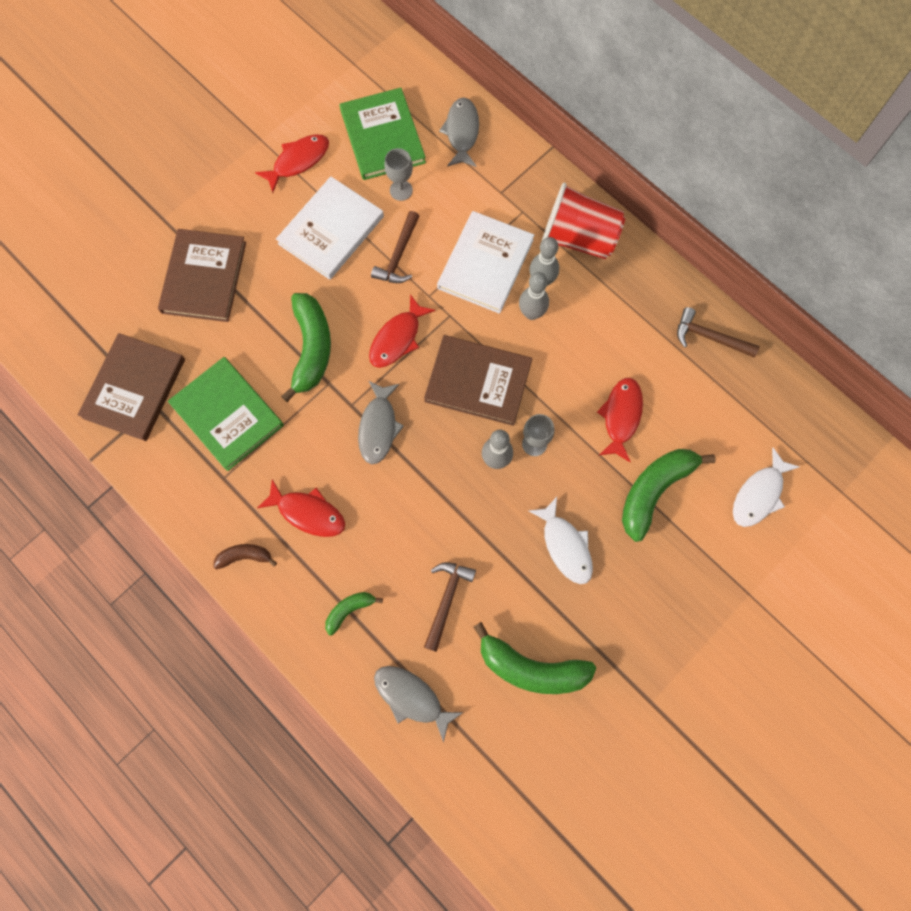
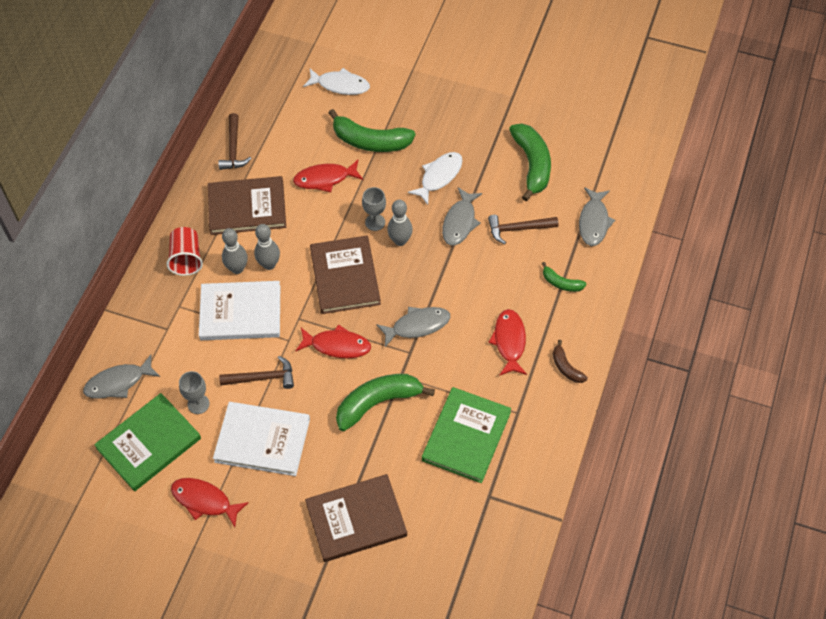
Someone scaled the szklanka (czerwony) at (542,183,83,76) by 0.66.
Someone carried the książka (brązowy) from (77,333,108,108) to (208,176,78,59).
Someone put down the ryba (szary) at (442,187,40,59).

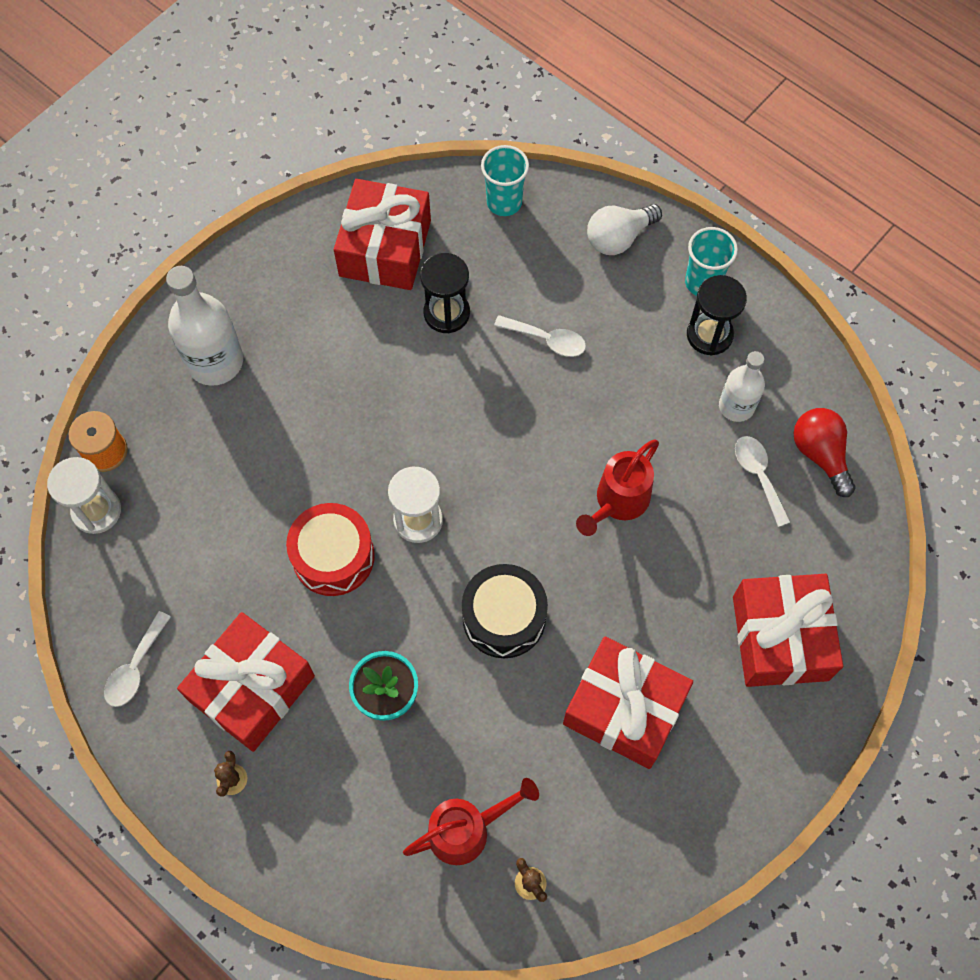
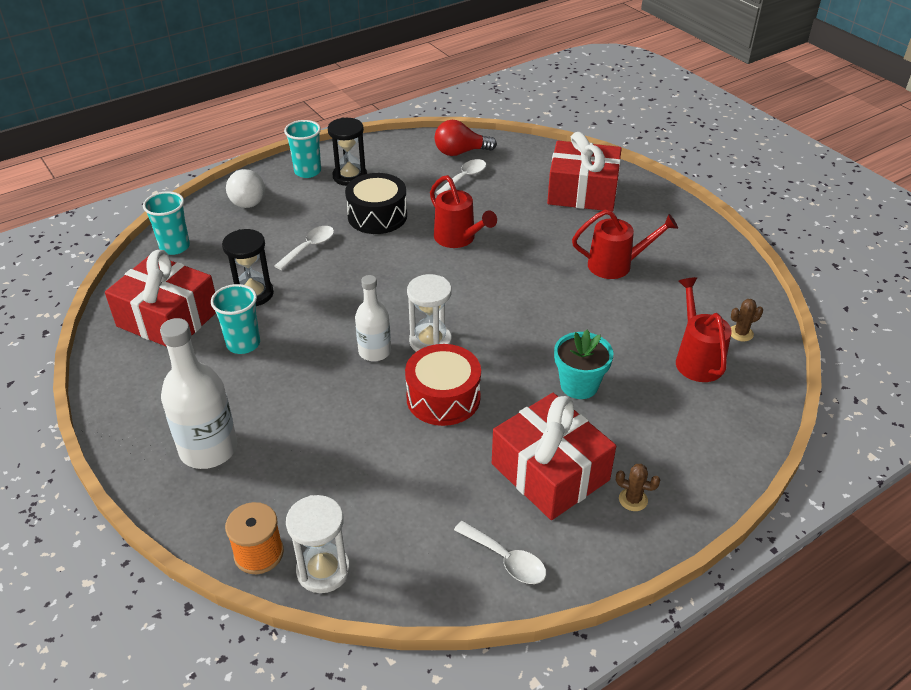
Someone carried the butelka (biały) from (719,351,46,71) to (355,275,36,86).
Someone rotated the łyżka (biały) at (735,436,55,91) by 135 degrees clockwise.
Someone carried the bęben (czarny) from (462,564,86,94) to (345,173,62,61).
Someone swapped the prezent (czerwony) at (563,637,130,132) for the konewka (czerwony) at (572,210,106,69).
Someone put down the szklanka (turkusowy) at (211,284,49,70).

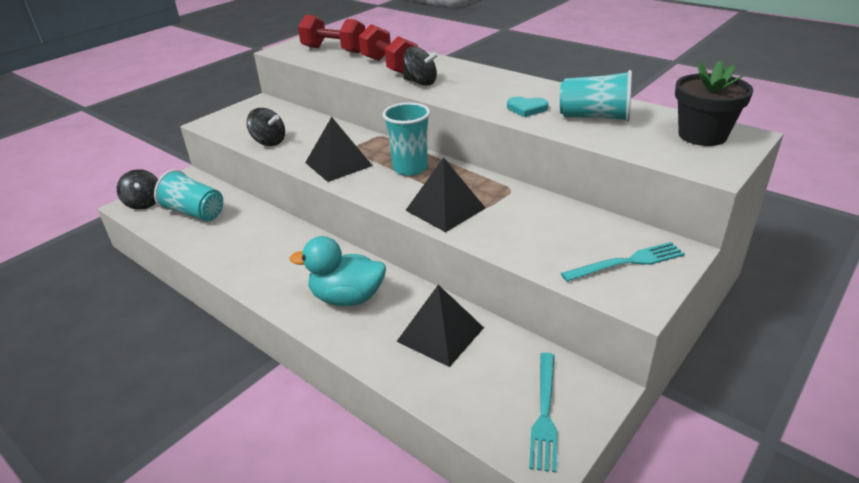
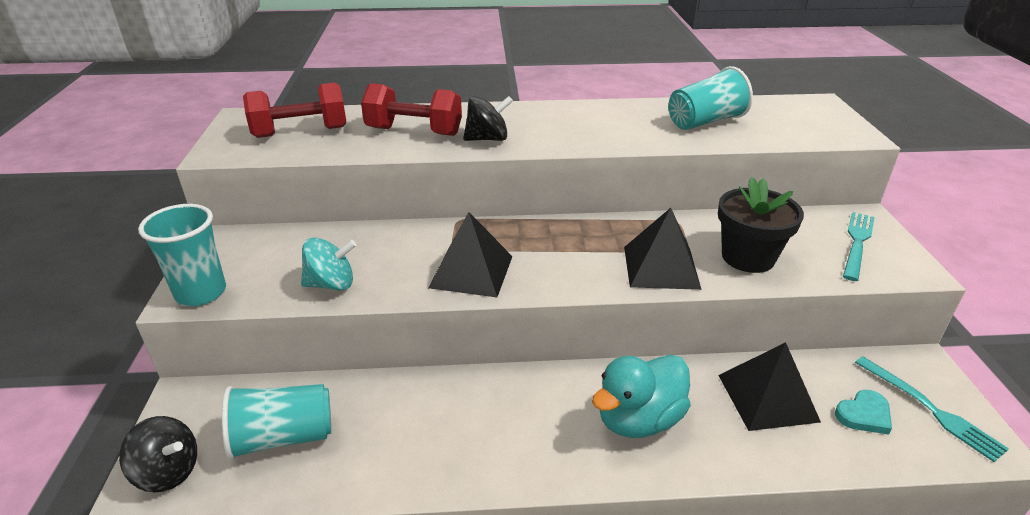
Someone carried the doniczka (czarny) from (675,60,78,86) to (718,177,86,96).
Someone carried the serce (turkusowy) from (507,97,41,20) to (835,390,57,45).
Someone carried the szklanka (turkusowy) from (382,102,48,74) to (138,204,88,102).
Someone repainted the bączek (czarny) at (246,108,39,38), which became the bączek (turkusowy) at (301,238,55,53).

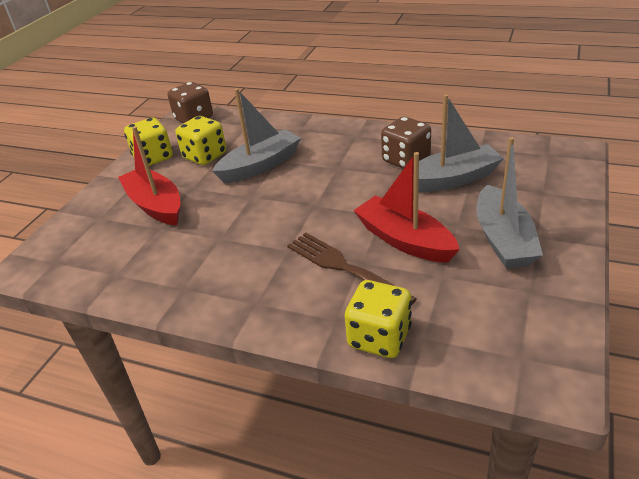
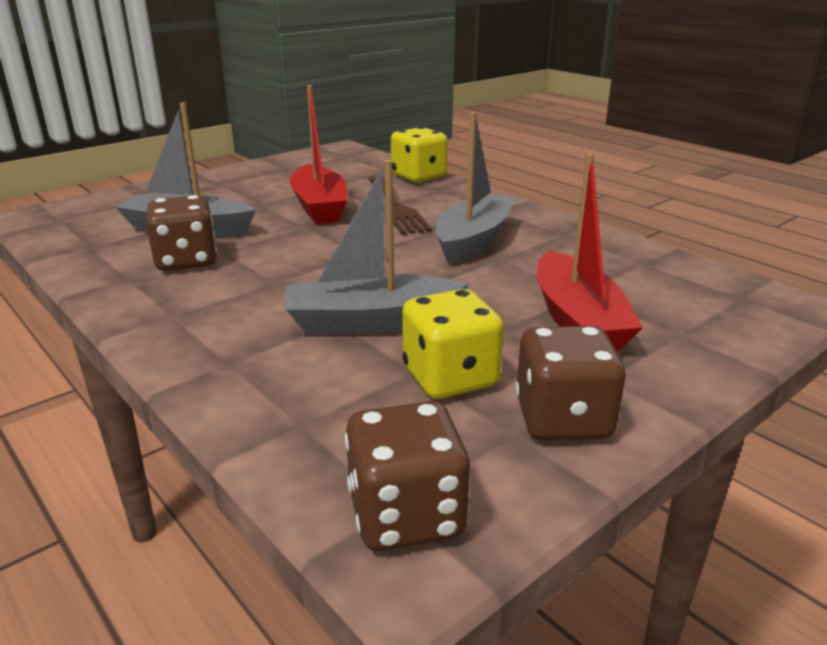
Someone repainted the kostka do gry (żółty) at (124,118,49,48), which became the kostka do gry (brązowy) at (515,326,111,114).
Someone carried the łódka (szary) from (477,137,66,132) to (436,112,79,152).

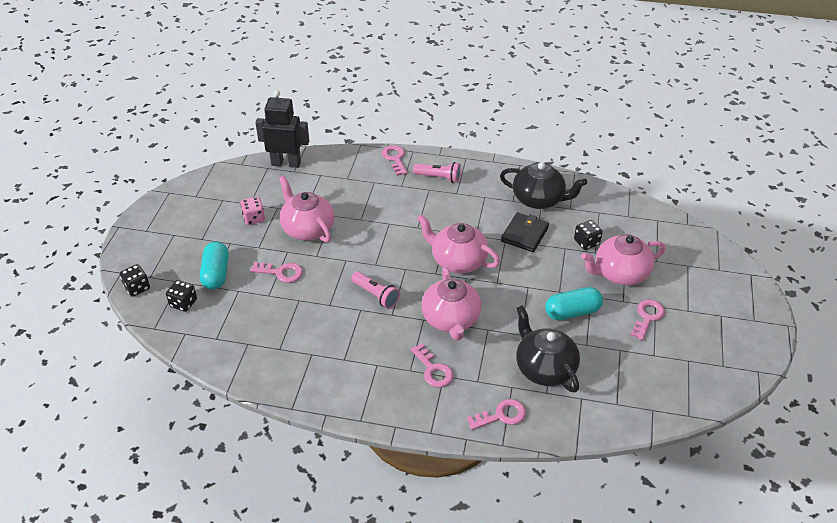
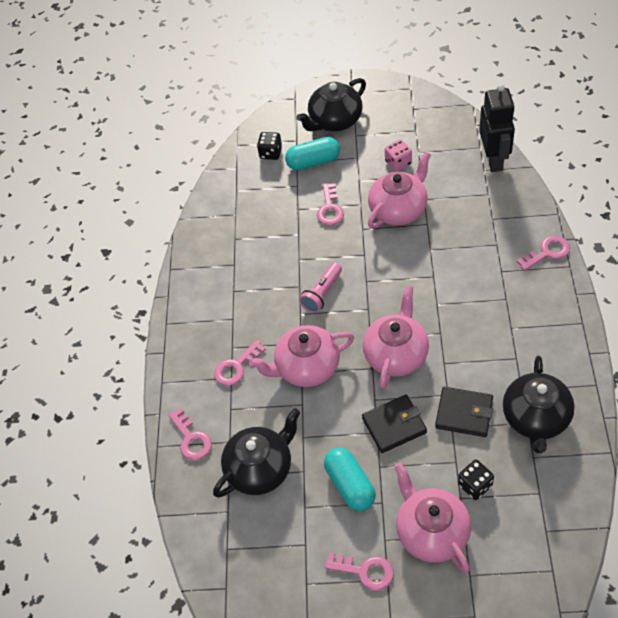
Someone took away the latarka (różowy) at (413,162,48,21).
Someone took away the kostka do gry (czarny) at (120,264,30,33).
Someone put down the imbryk (czarny) at (296,78,70,54).
Someone put down the portfel (czarny) at (362,395,65,58).

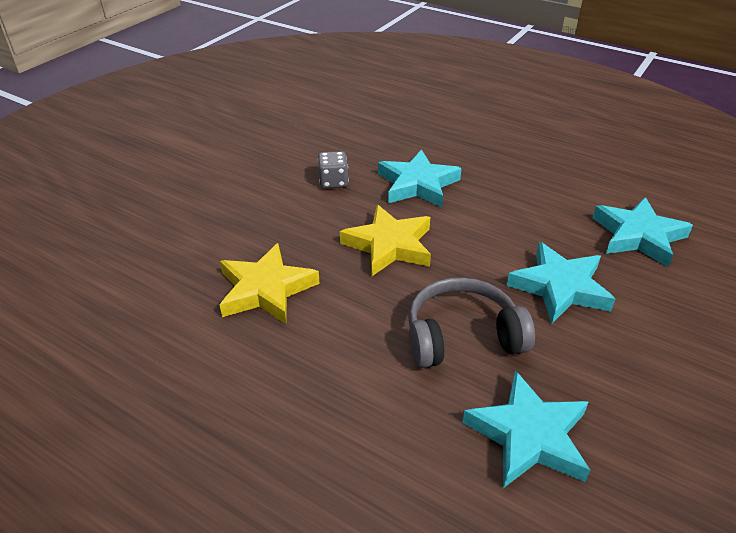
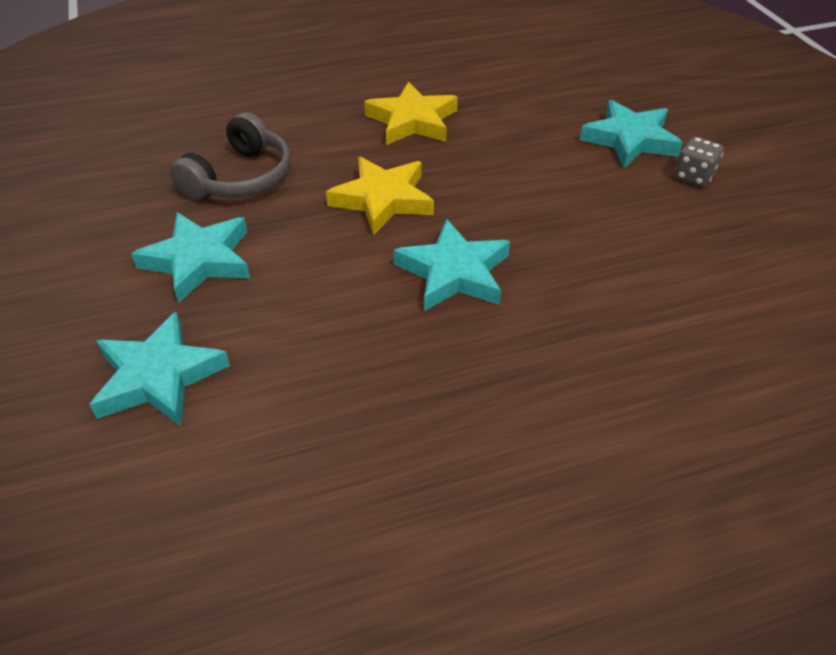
Someone carried the kostka do gry (szary) from (318,151,30,37) to (675,137,49,50).
Someone carried the gwiazda (turkusowy) from (462,370,128,118) to (580,100,103,68).

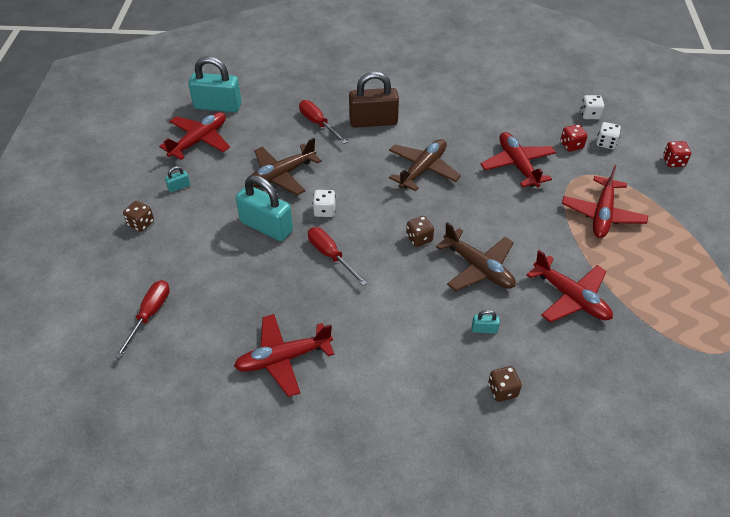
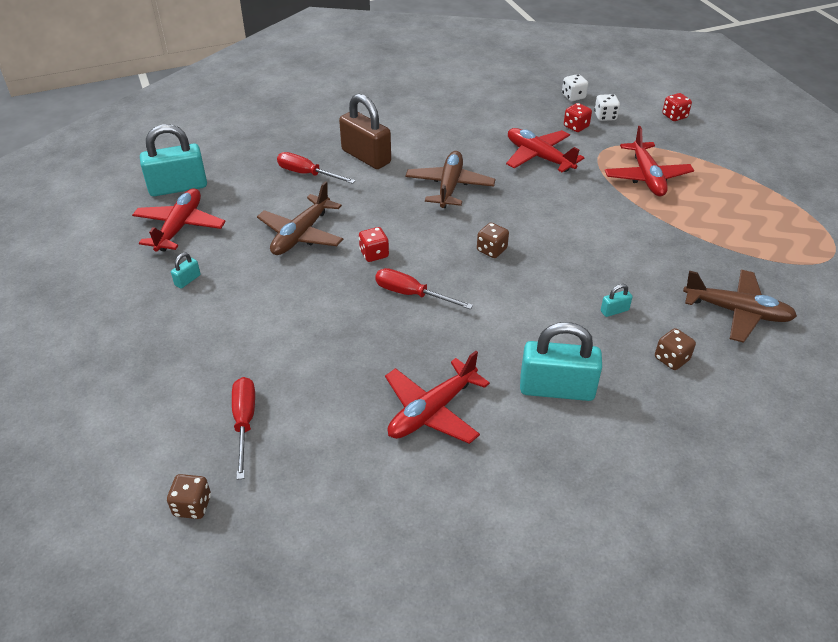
Someone rotated the kłódka (brązowy) at (349,72,50,56) by 75 degrees clockwise.
Someone carried the kłódka (turkusowy) from (236,175,57,66) to (520,322,82,79).
Someone repainted the kostka do gry (biały) at (313,190,23,27), which became the kostka do gry (czerwony) at (359,227,30,35).
Someone carried the kostka do gry (brązowy) from (123,201,31,31) to (167,474,44,45).
Someone carried the samolot (brązowy) from (436,222,80,69) to (683,270,114,73).
Someone took away the samolot (czerwony) at (526,250,87,73).

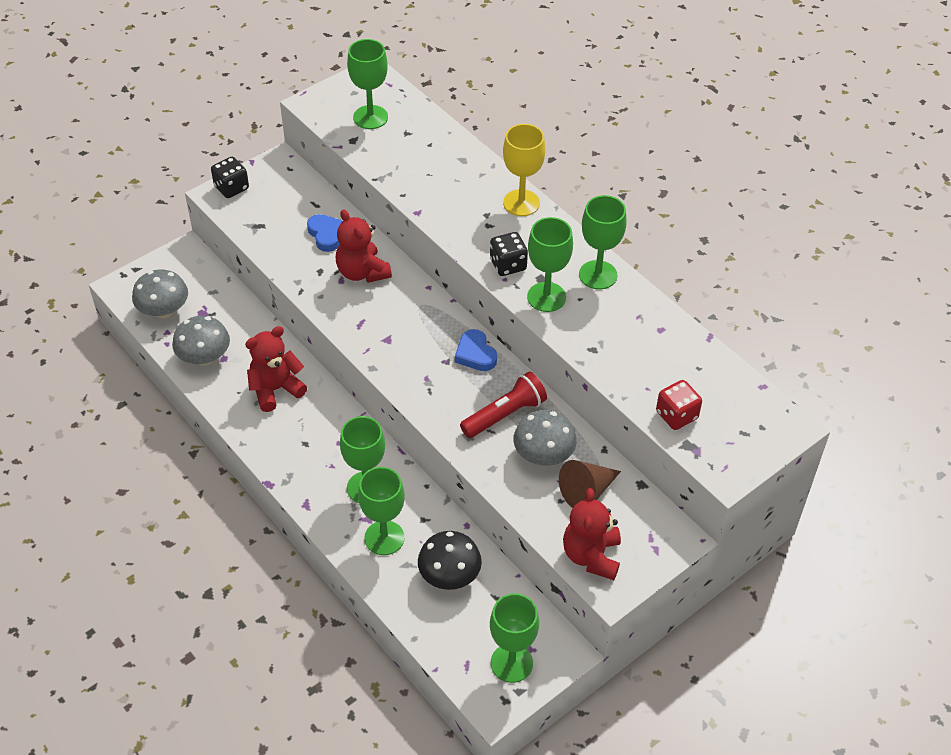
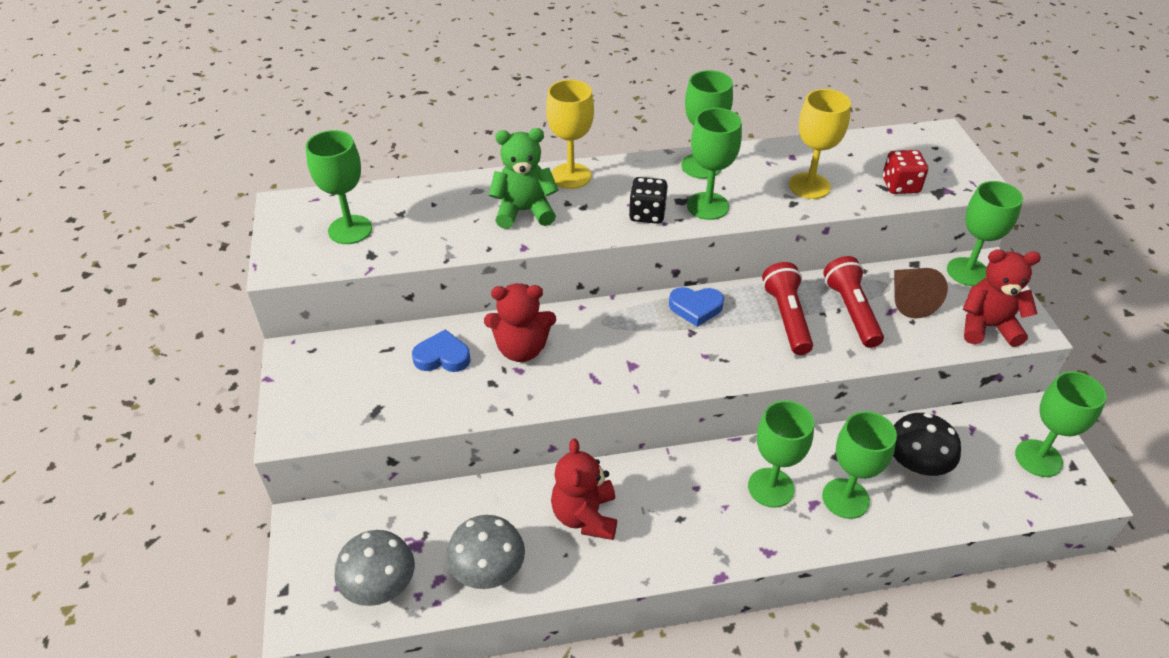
Someone took away the kostka do gry (czarny) at (211,157,38,41).
Someone swapped the grzyb (szary) at (513,410,64,56) for the latarka (czerwony) at (823,256,61,92).
Someone rotated the miś (czerwony) at (563,488,58,92) by 150 degrees clockwise.
Someone put down the kielich (żółty) at (789,89,62,110).
Someone put down the miś (zielony) at (489,128,69,101).
Someone put down the kielich (zielony) at (947,181,76,105).

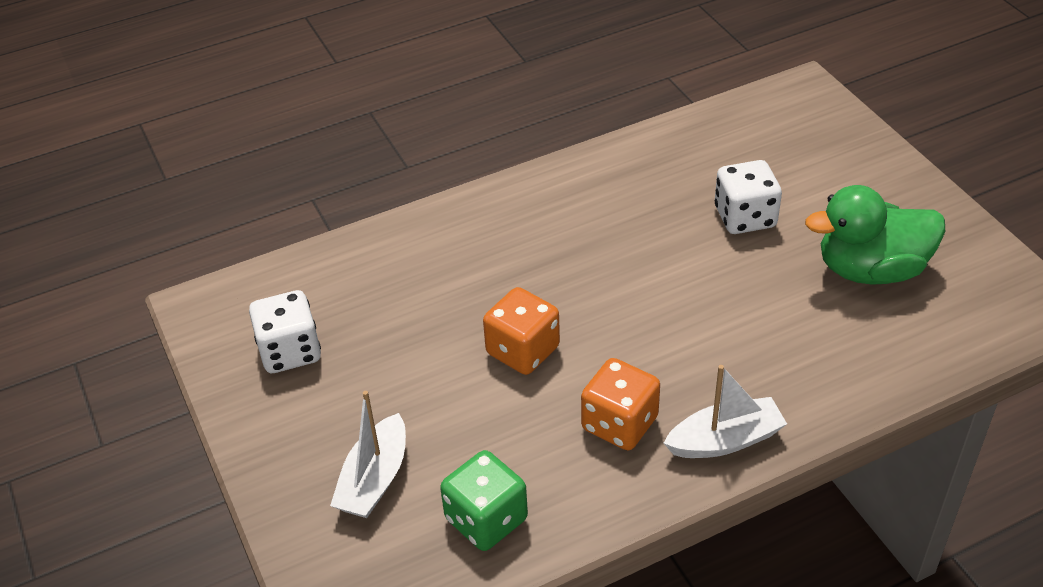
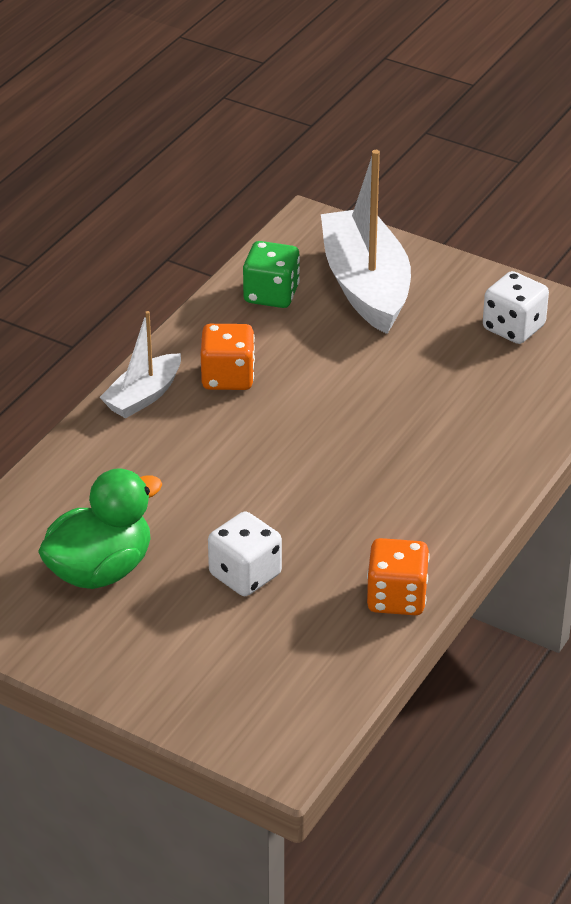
Someone carried the kostka do gry (pomarańczowy) from (483,287,77,88) to (367,538,63,77).
Someone scaled the łódka (biały) at (330,391,76,127) by 1.85.

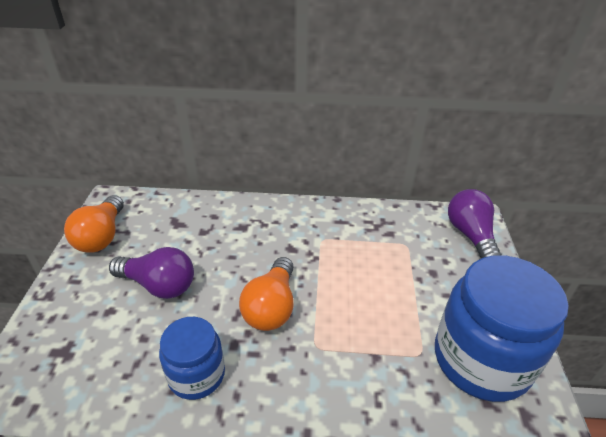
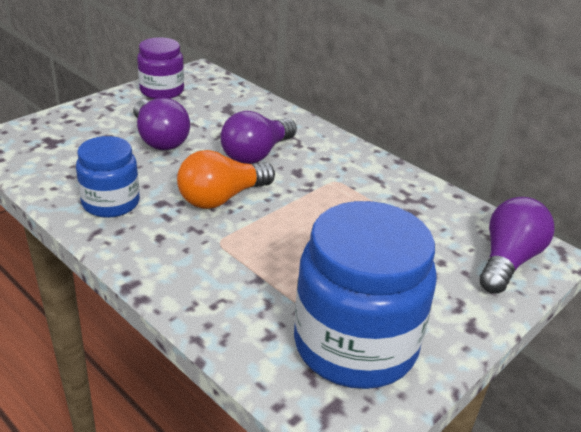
Someone swapped the żarówka (pomarańczowy) at (64,195,60,58) for the słoik (fioletowy) at (137,37,47,62).
Someone put down the żarówka (fioletowy) at (220,111,77,53).

